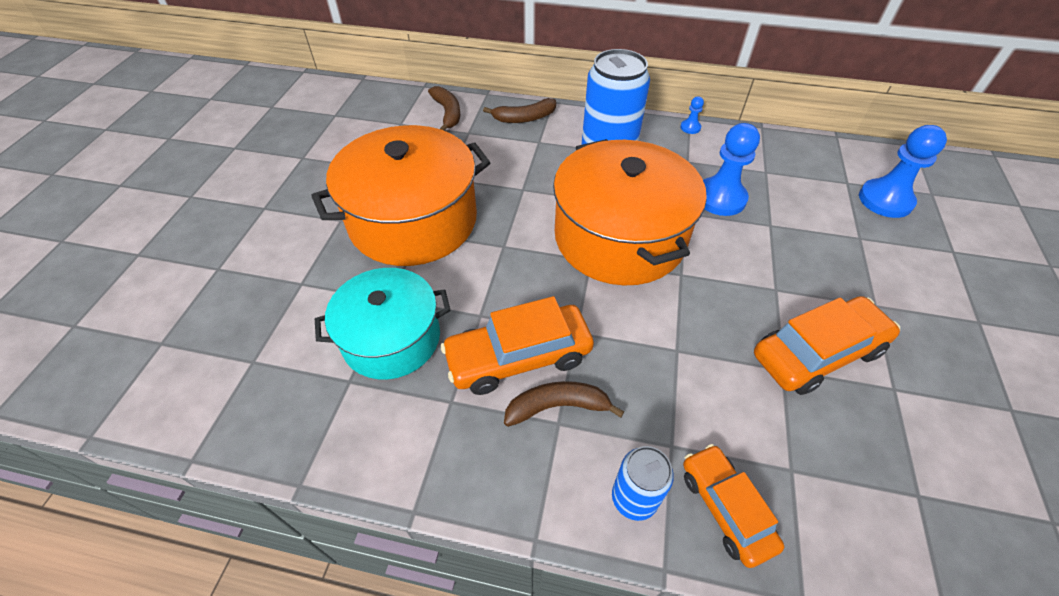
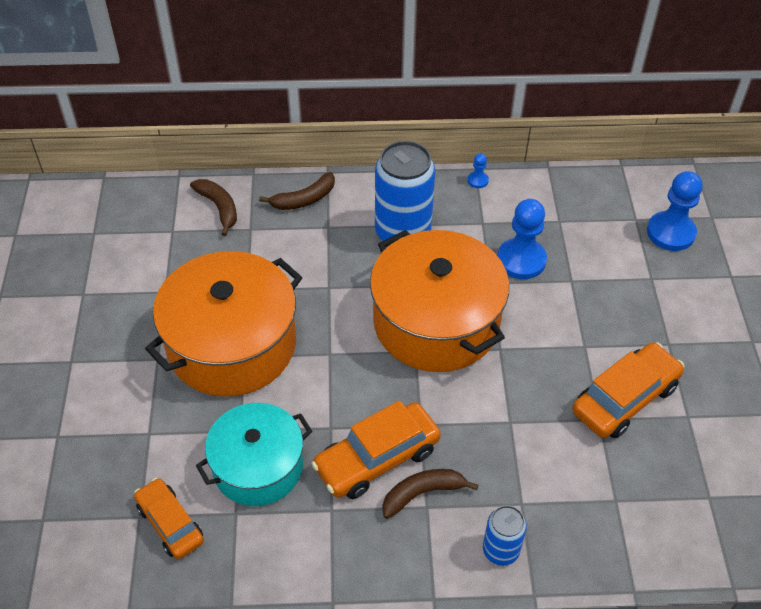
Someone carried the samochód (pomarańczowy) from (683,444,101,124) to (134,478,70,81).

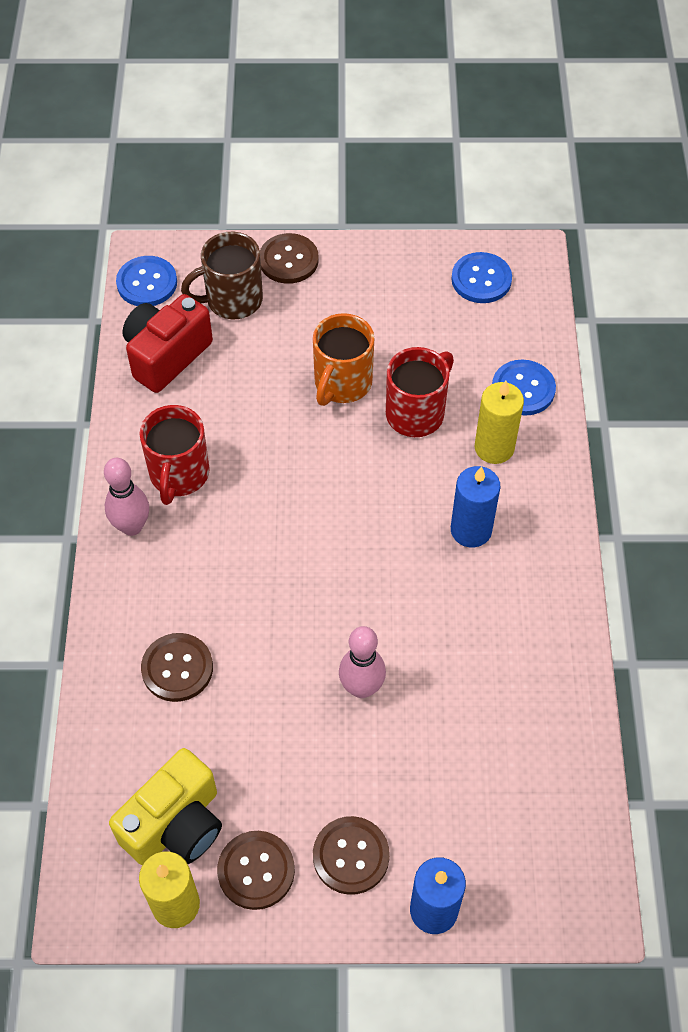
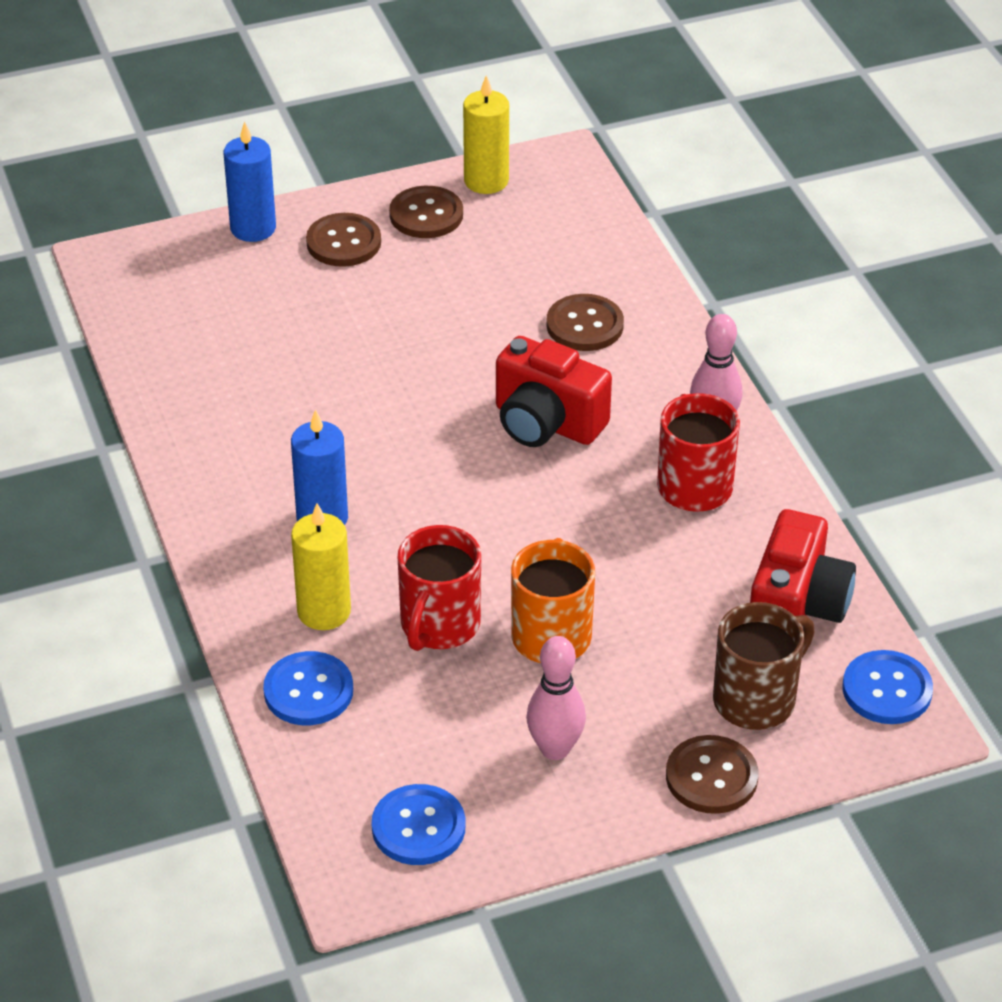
Someone carried the kręgiel (różowy) from (339,626,47,72) to (526,636,60,124).
Someone took away the aparat fotograficzny (żółty) at (109,748,113,117).
Someone put down the aparat fotograficzny (czerwony) at (496,336,116,111).

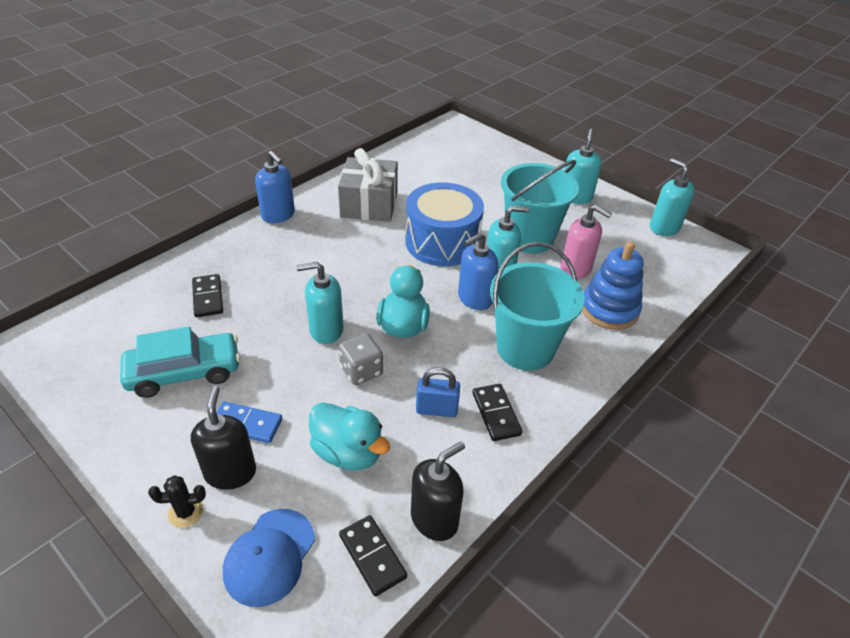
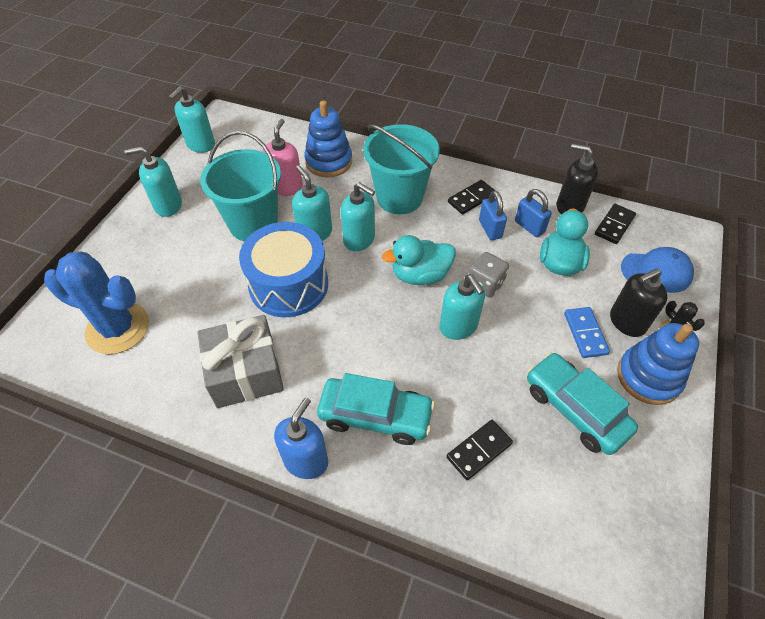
Someone repainted the dozownik mydła (niebieski) at (458,233,40,77), which became the dozownik mydła (turkusowy) at (341,182,34,69).
Someone put down the kłódka (niebieski) at (515,189,37,48).
Someone put down the kaktus (niebieski) at (44,251,105,103).
Someone put down the zabawka nakładanka (niebieski) at (617,323,82,82).
Someone put down the samochód (turkusowy) at (317,373,118,72).

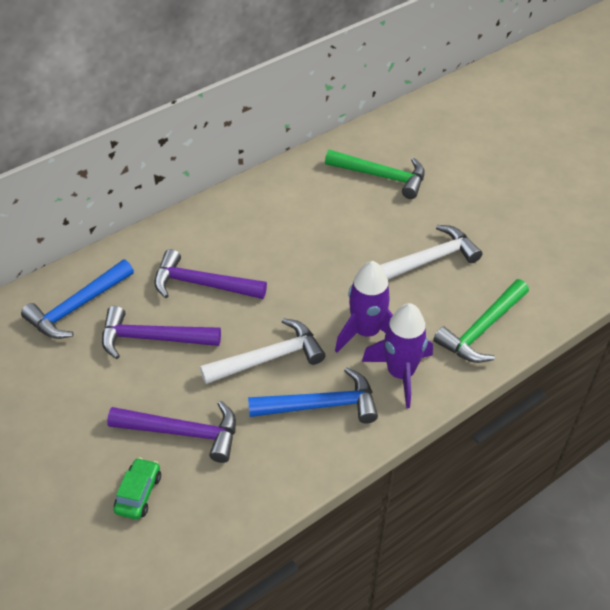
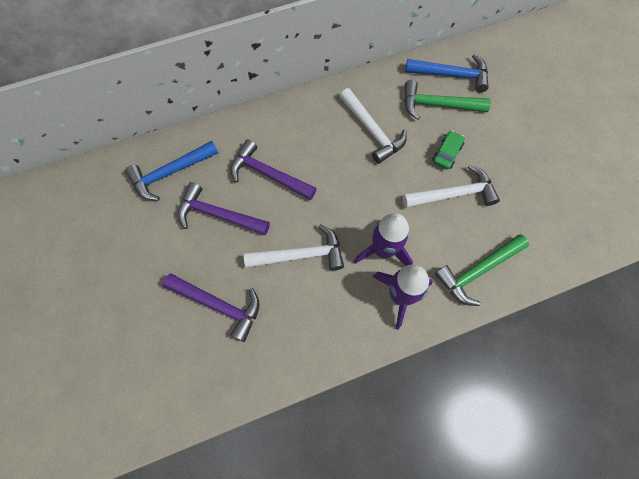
Someone rotated the młotek (zielony) at (325,150,100,49) by 150 degrees clockwise.
Someone carried the młotek (niebieski) from (248,367,130,56) to (405,54,84,38).
Someone carried the samochód (zielony) from (114,457,47,63) to (432,131,33,39).
Someone put down the młotek (biały) at (340,88,67,76).

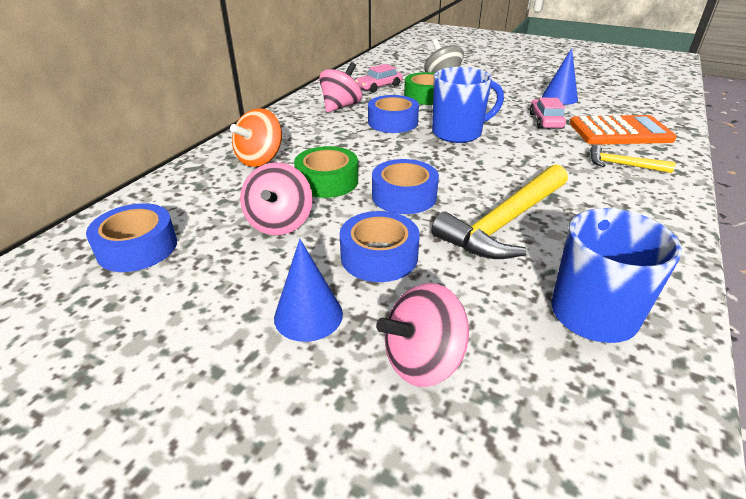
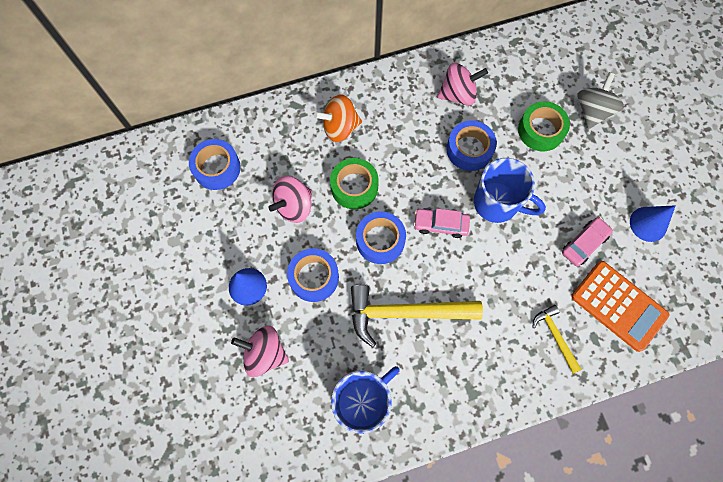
Someone carried the samochód (różowy) from (355,64,47,28) to (414,208,56,30).

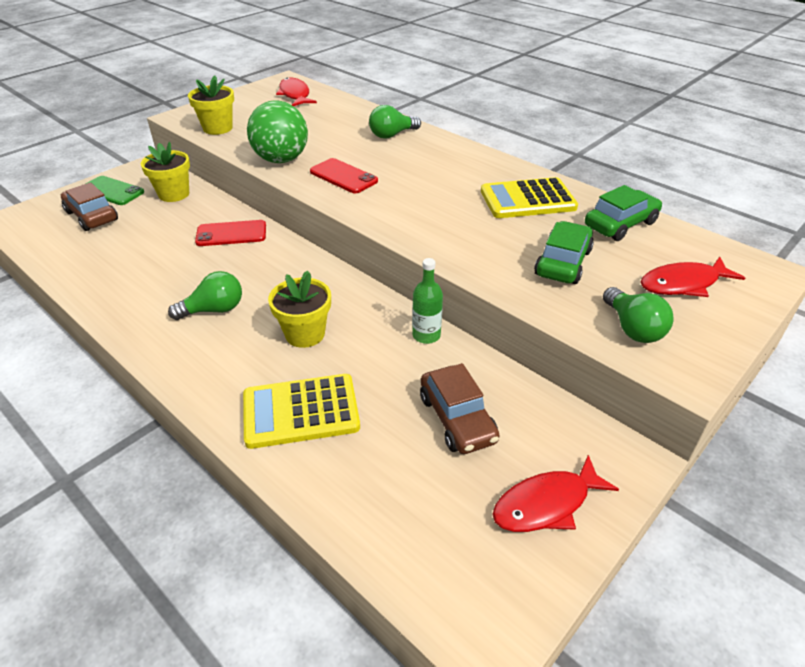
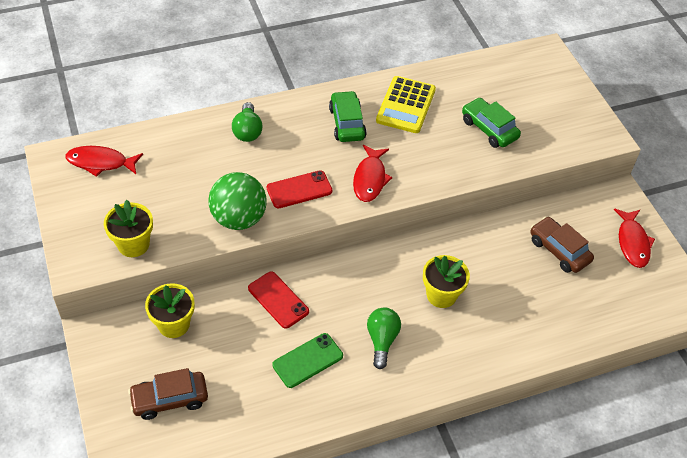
Someone carried the telefon (zielony) from (86,176,58,29) to (272,333,71,55).
Someone carried the samochód (zielony) from (585,185,77,56) to (329,91,38,51).
Someone rotated the telefon (czerwony) at (195,220,71,26) by 60 degrees counterclockwise.
Someone carried the ryba (czerwony) from (641,257,104,40) to (353,145,39,57).
Someone took away the butelka (zielony) at (412,258,31,86).
Someone took away the żarówka (zielony) at (603,287,71,56).
Someone rotated the samochód (brązowy) at (420,363,80,91) by 135 degrees counterclockwise.
Someone took away the kalkulator (żółty) at (243,374,117,75).

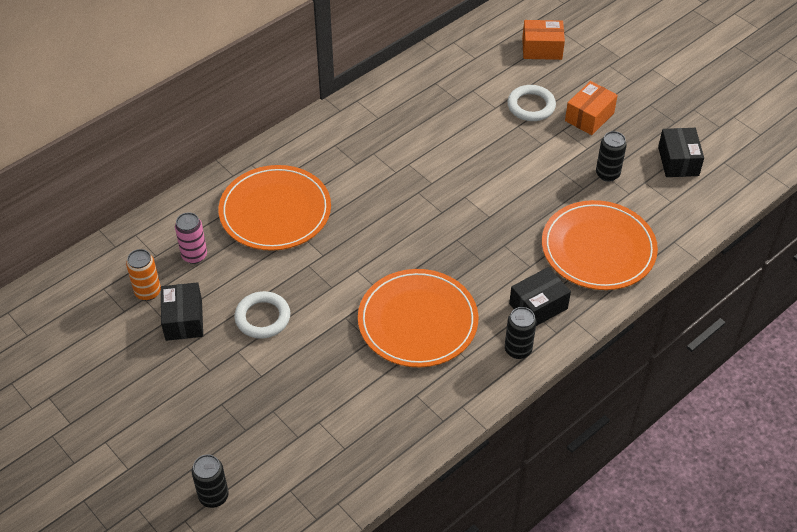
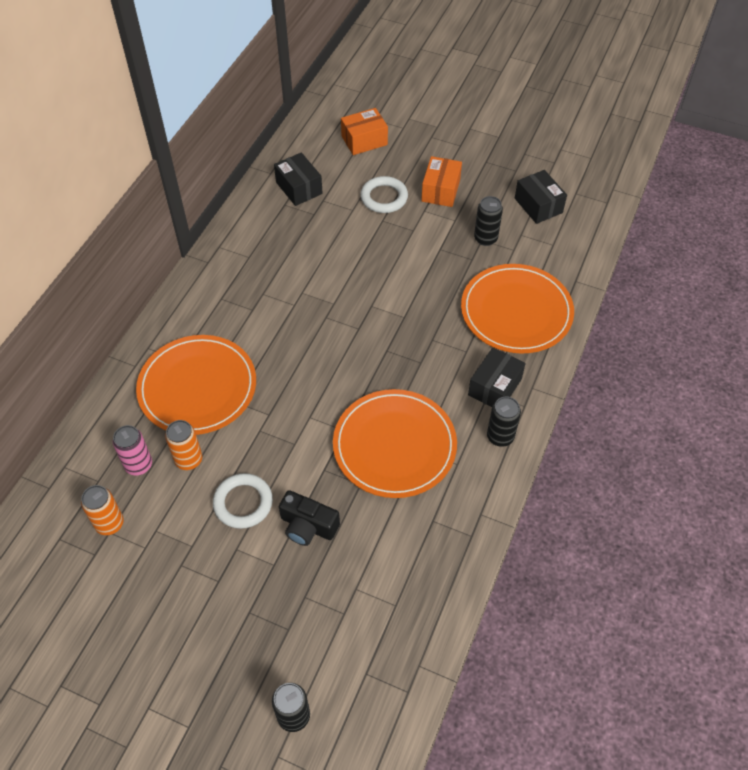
Someone carried the pudełko (czarny) from (161,282,42,59) to (274,153,49,53).
Someone put down the puszka (pomarańczowy) at (165,420,37,50).
Someone put down the aparat fotograficzny (czarny) at (279,490,61,56).

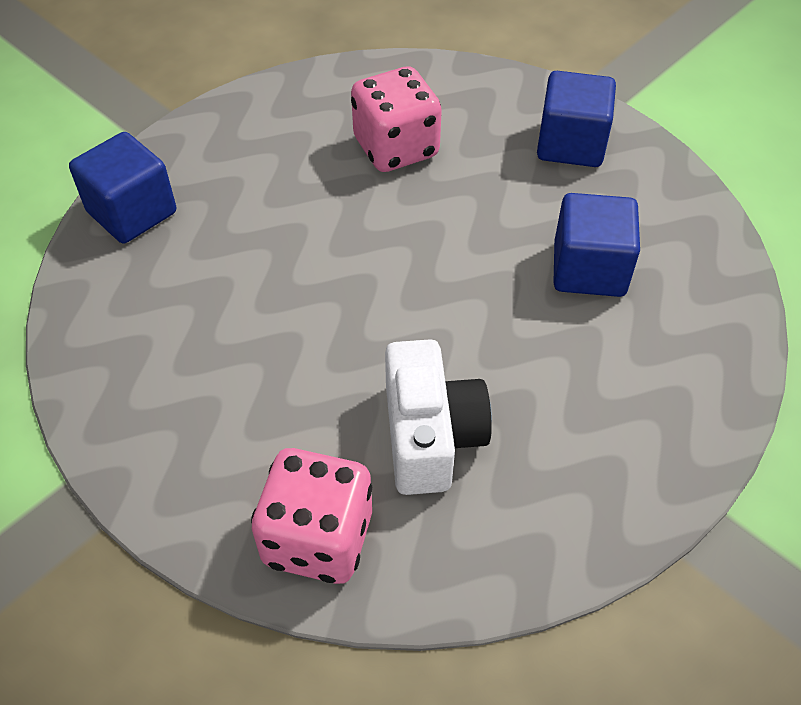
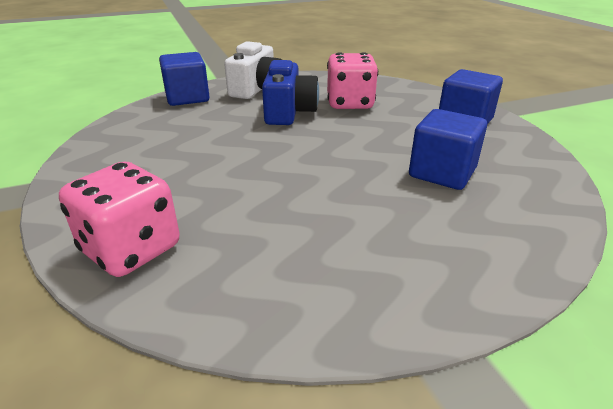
Someone carried the aparat fotograficzny (biały) from (385,339,107,156) to (224,41,58,58).
Someone put down the aparat fotograficzny (niebieski) at (262,60,57,65).

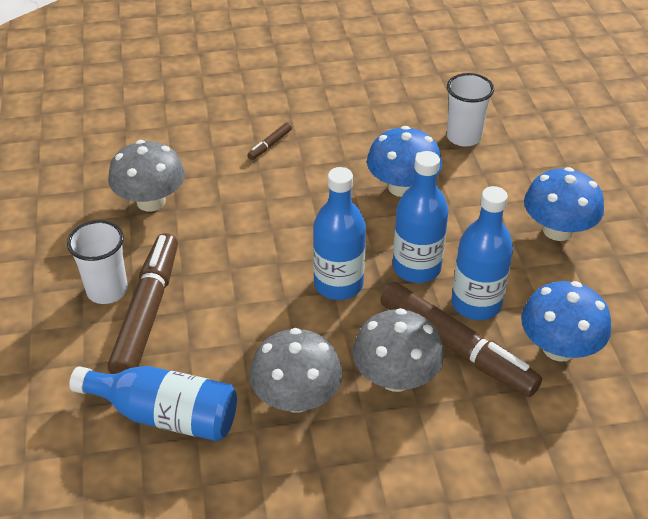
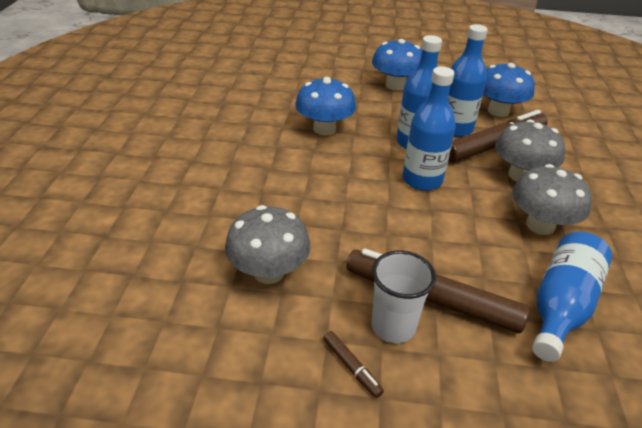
Someone took away the szklanka (biały) at (447,73,47,74).
Someone carried the flamaster (brązowy) from (247,123,45,37) to (323,331,61,67).

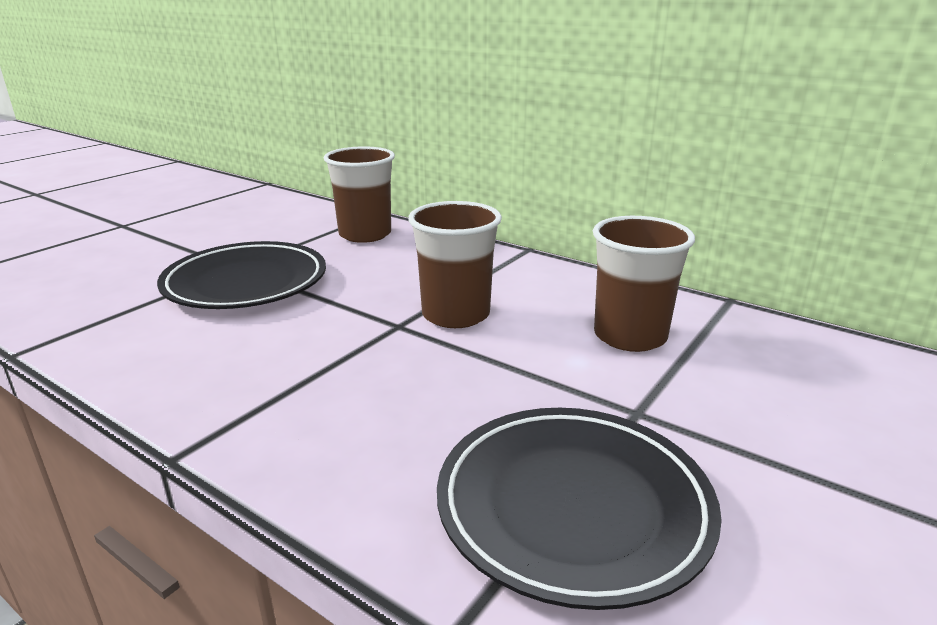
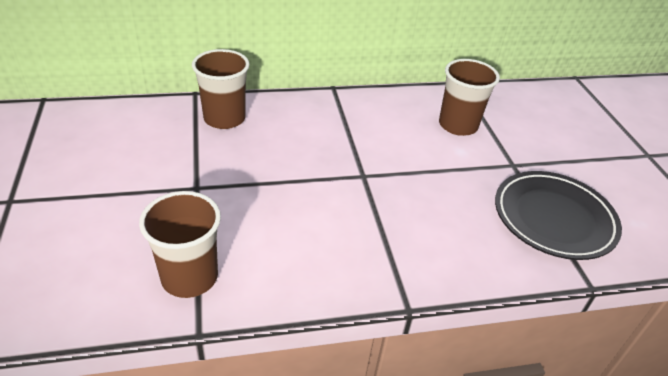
Someone carried the szklanka (brązowy) from (408,201,94,127) to (139,191,82,107).
Someone took away the talerz (czarny) at (157,241,169,68).

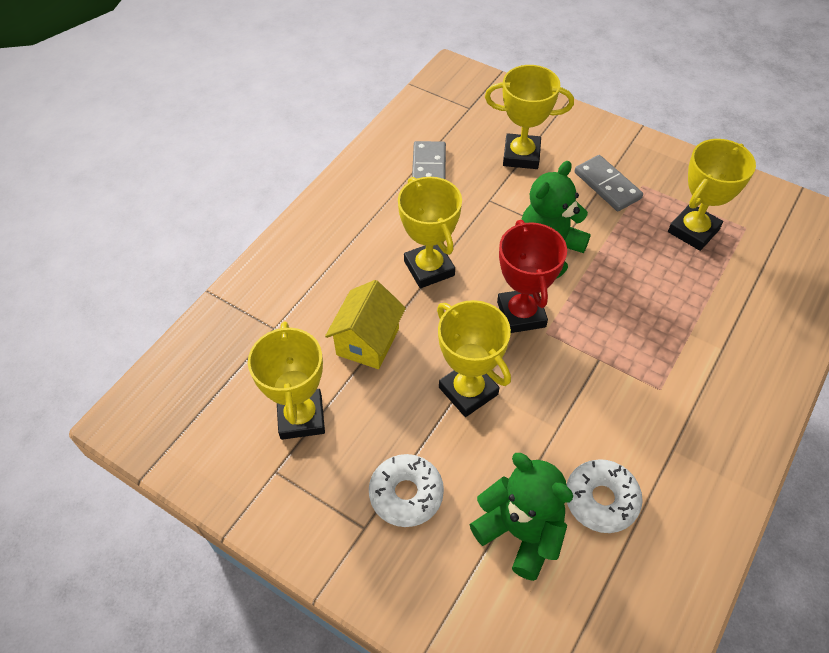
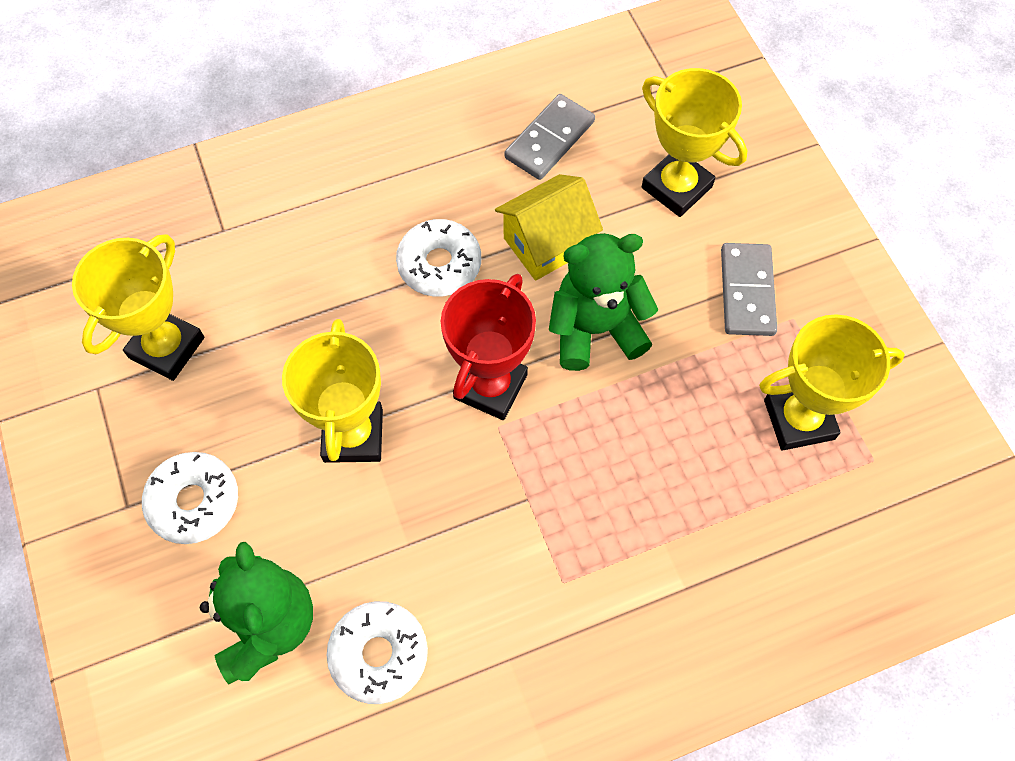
Someone swapped the puchar (żółty) at (398,177,64,111) for the donut (biały) at (396,219,85,77).
Someone carried the domek (żółty) from (325,280,81,89) to (495,174,108,107).

